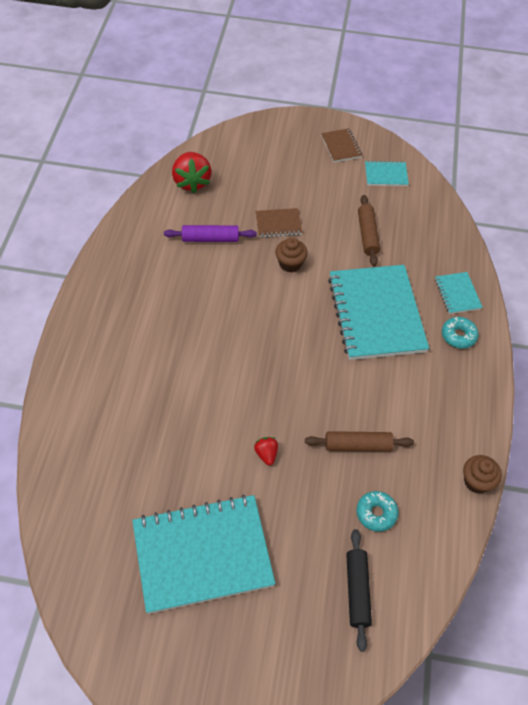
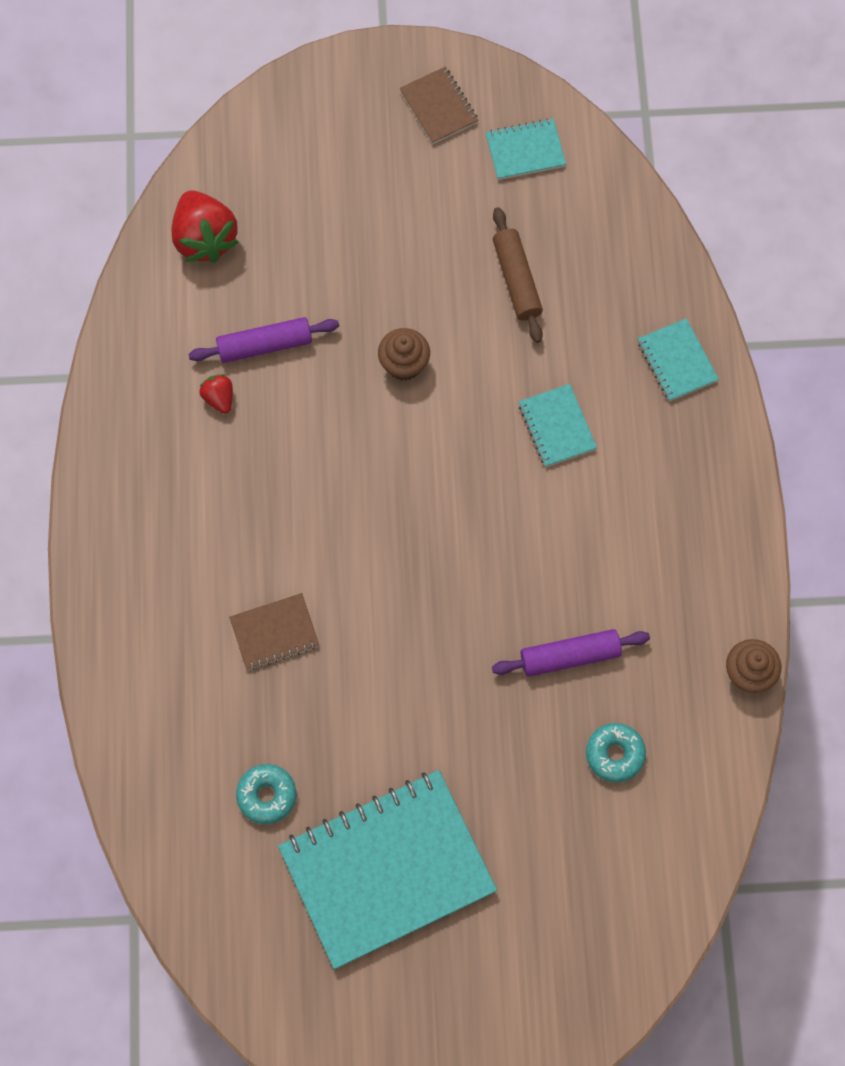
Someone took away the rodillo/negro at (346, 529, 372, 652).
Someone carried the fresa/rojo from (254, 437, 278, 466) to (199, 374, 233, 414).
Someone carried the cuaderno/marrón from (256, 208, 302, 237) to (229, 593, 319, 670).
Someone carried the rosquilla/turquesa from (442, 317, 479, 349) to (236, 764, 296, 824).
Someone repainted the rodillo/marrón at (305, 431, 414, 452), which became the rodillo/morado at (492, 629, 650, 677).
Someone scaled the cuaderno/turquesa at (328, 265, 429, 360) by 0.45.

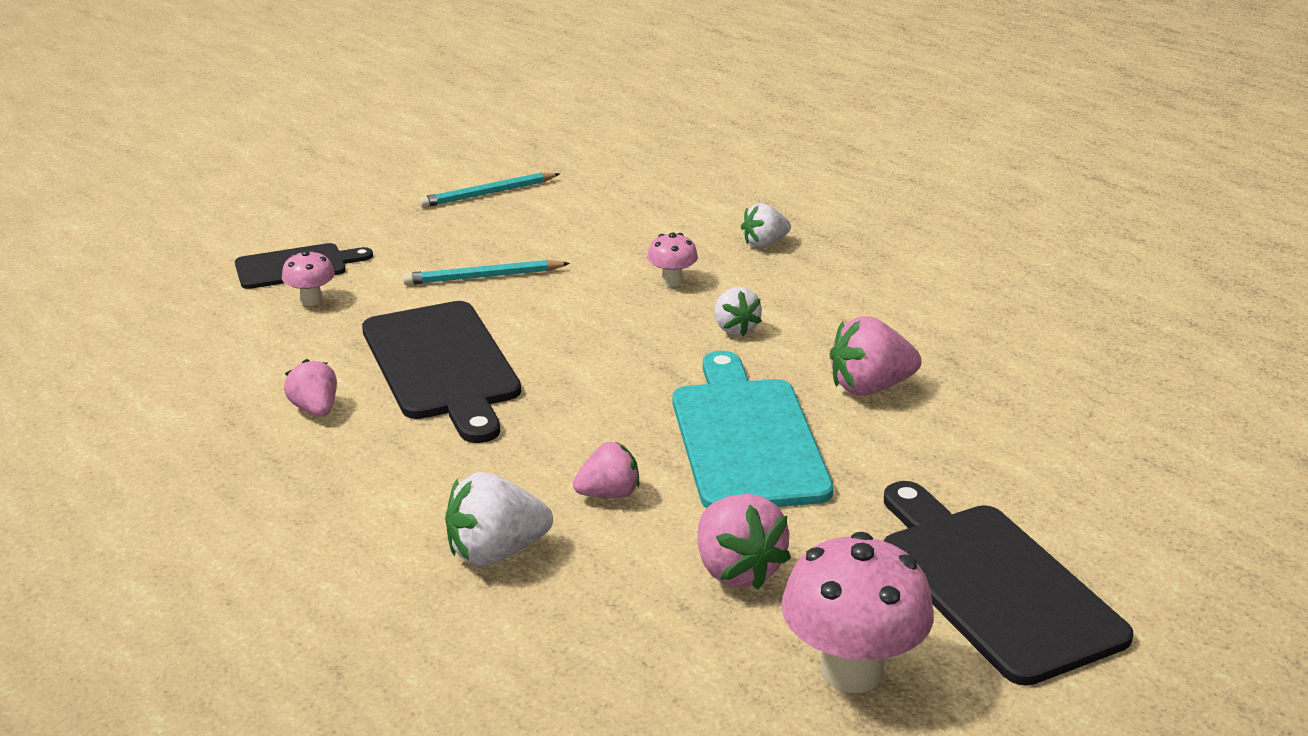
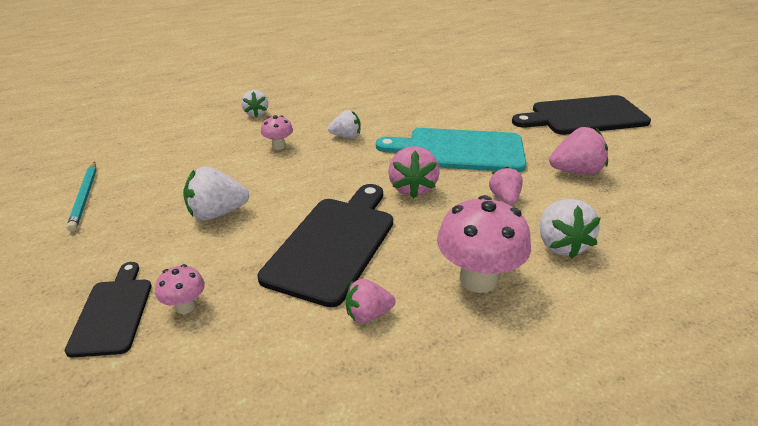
Someone carried the seta/rosa from (781, 532, 934, 693) to (437, 195, 531, 293).
Someone carried the fresa/rosa from (830, 316, 922, 396) to (388, 146, 440, 198).
Someone swapped the lápiz/turquesa at (403, 260, 570, 285) for the fresa/blanco at (183, 166, 249, 221).
Someone rotated the tabla de cortar/negro at (362, 301, 521, 443) by 60 degrees counterclockwise.

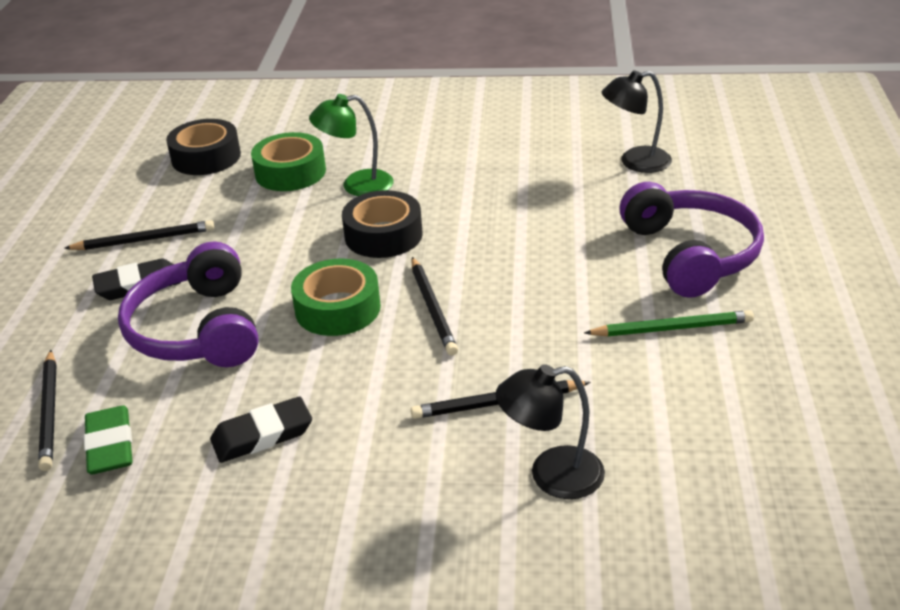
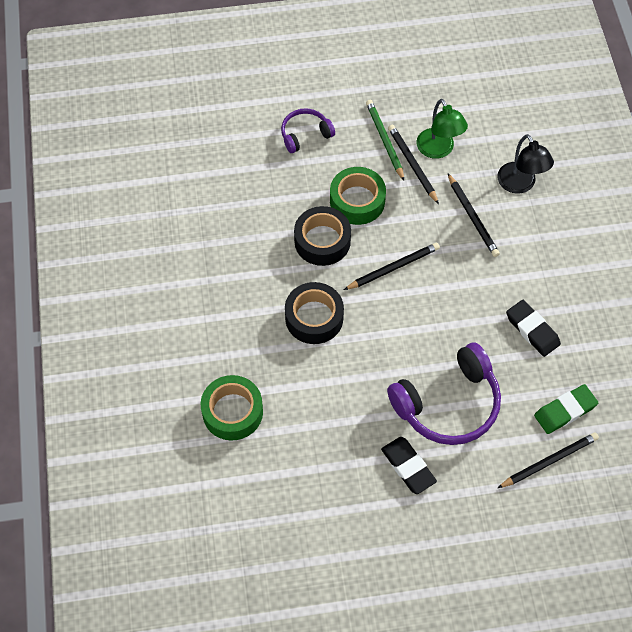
Someone took away the lámpara/negro at (602, 70, 672, 173).
Someone carried the lápiz/negro from (64, 220, 214, 250) to (388, 125, 439, 204).
Someone carried the cinta adhesiva/negro from (166, 119, 241, 175) to (294, 206, 351, 266).
Someone carried the cinta adhesiva/verde from (291, 259, 381, 336) to (330, 167, 386, 225).
Someone carried the lámpara/verde from (309, 94, 394, 196) to (416, 99, 468, 159).
Someone scaled the auriculares/morado at (620, 182, 764, 298) by 0.54.

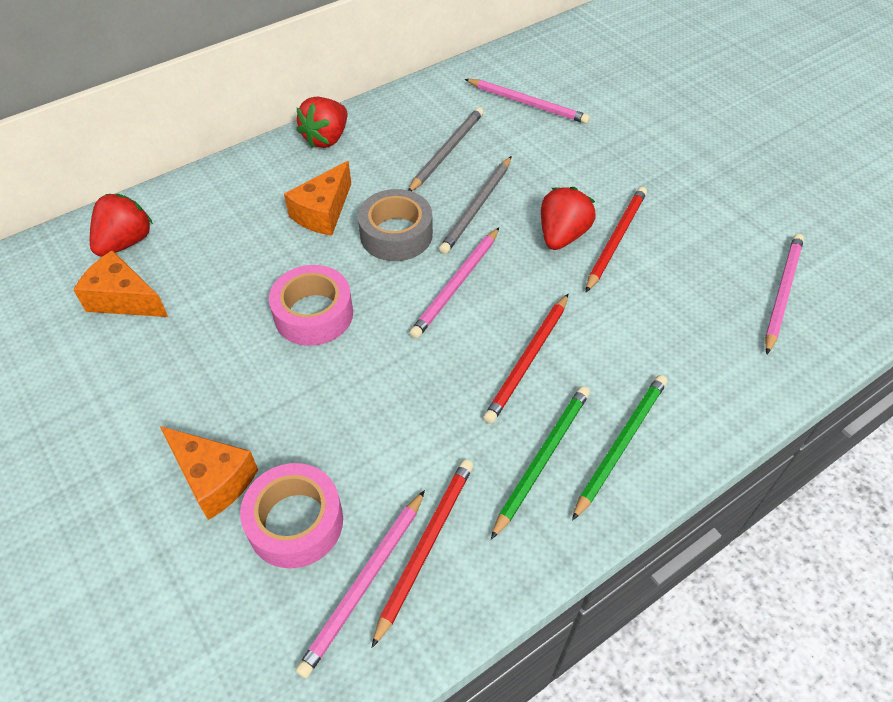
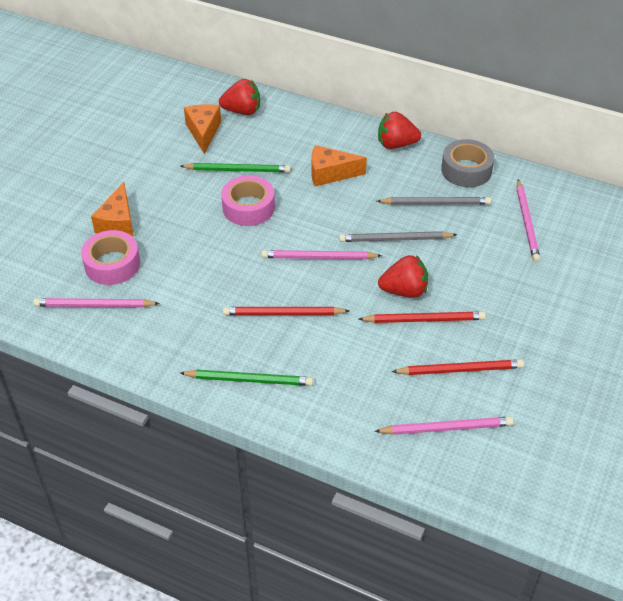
Someone carried the cinta adhesiva/gris from (358, 189, 433, 261) to (441, 139, 495, 187).
Someone carried the lápiz/rojo from (372, 459, 473, 648) to (391, 359, 524, 375).
Someone carried the lápiz/verde from (491, 386, 590, 540) to (180, 163, 291, 173).

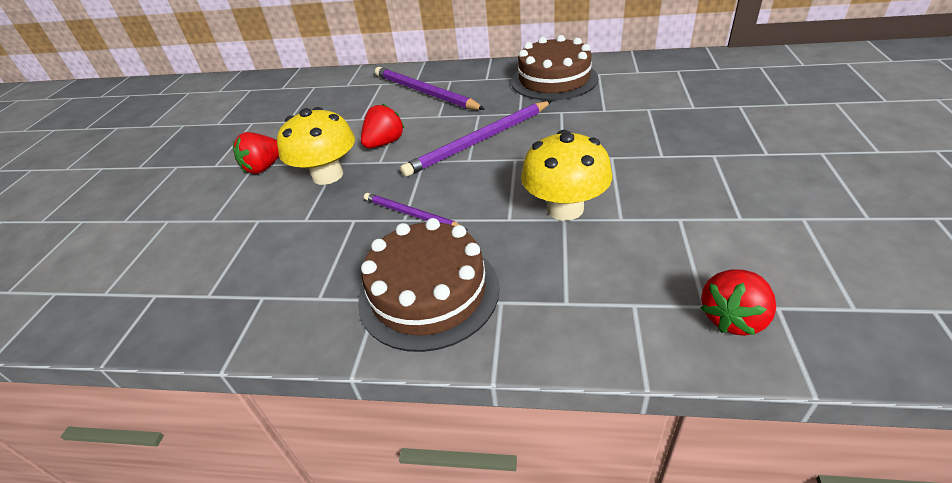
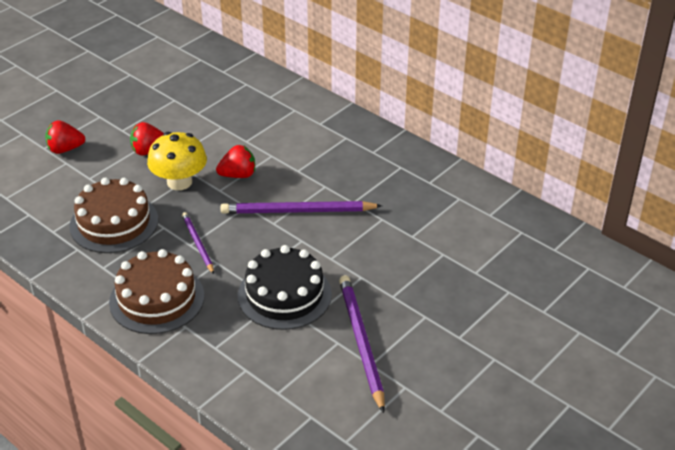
Someone carried the lápiz/morado from (375, 67, 485, 110) to (339, 275, 385, 413).
Someone carried the tarta/marrón from (511, 35, 598, 101) to (69, 178, 158, 253).
Someone carried the fresa/rojo from (700, 269, 776, 336) to (45, 120, 86, 154).
Someone swapped the seta/amarillo at (521, 130, 612, 221) for the tarta/negro at (238, 245, 332, 330).

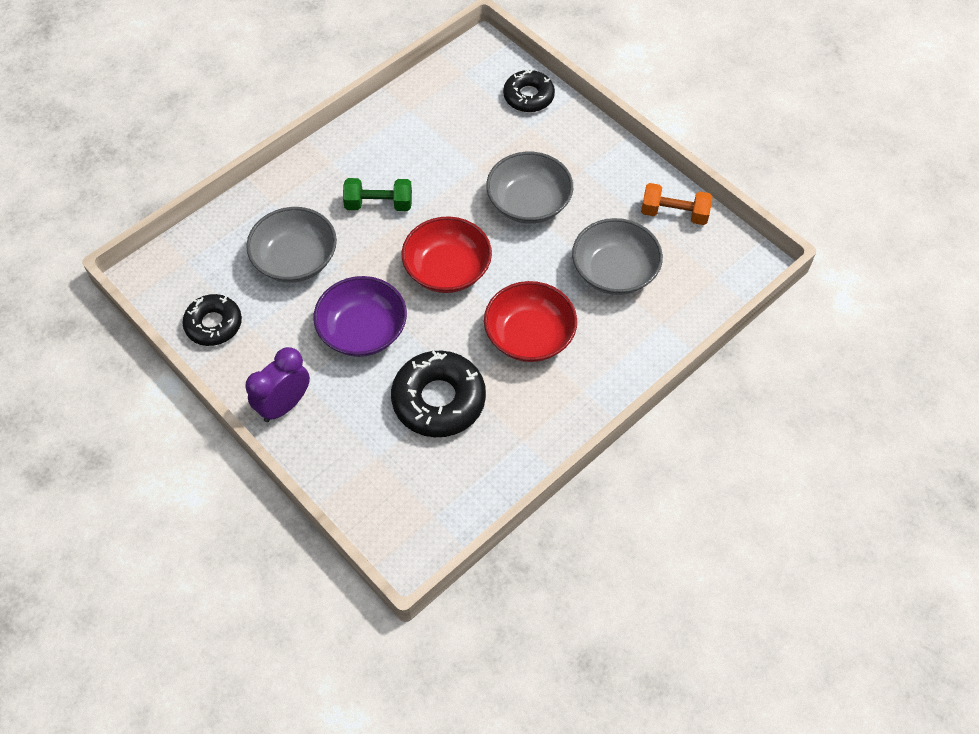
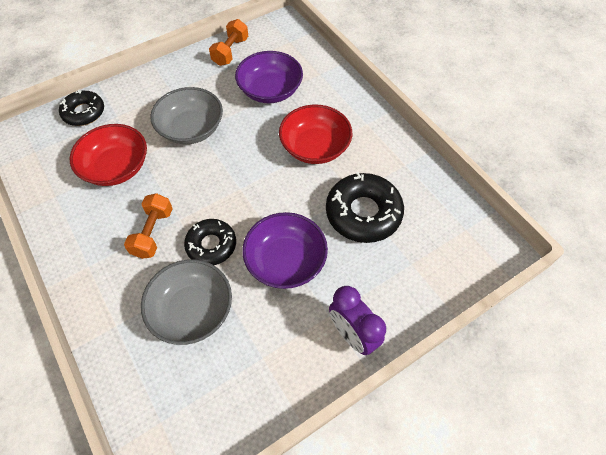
Someone carried the rosquilla/negro from (182, 294, 242, 346) to (184, 219, 236, 265).
Someone carried the cuenco/rojo from (402, 216, 492, 293) to (70, 124, 147, 186).
Someone repainted the mancuerna/verde at (343, 178, 412, 211), which became the mancuerna/naranja at (124, 193, 173, 259).
Someone repainted the cuenco/gris at (572, 218, 663, 295), which became the cuenco/morado at (235, 51, 303, 103).

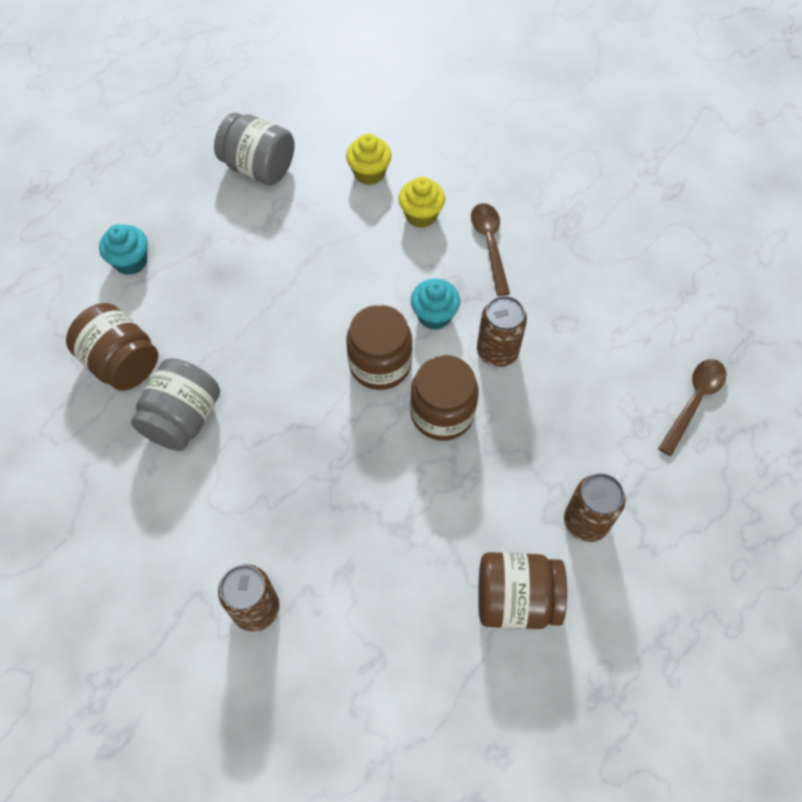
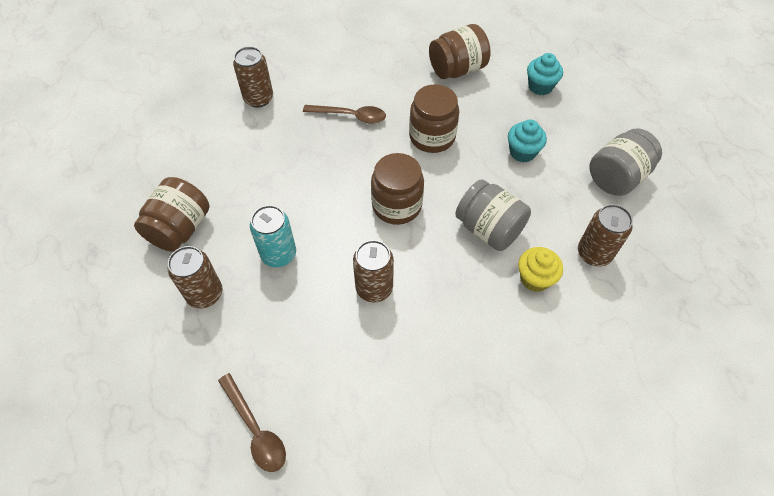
Someone put down the lata/turquesa at (250, 205, 296, 267).
Someone carried the tarro/gris from (131, 358, 220, 451) to (455, 179, 531, 251).
Someone carried the tarro/marrón from (410, 355, 479, 441) to (409, 84, 459, 153).
Someone carried the magdalena/turquesa from (411, 279, 460, 330) to (508, 119, 547, 163).
Someone carried the cuchara/marrón from (471, 203, 510, 296) to (303, 105, 386, 124).
Someone swapped the magdalena/amarillo at (346, 134, 392, 185) for the lata/marrón at (578, 204, 633, 266).

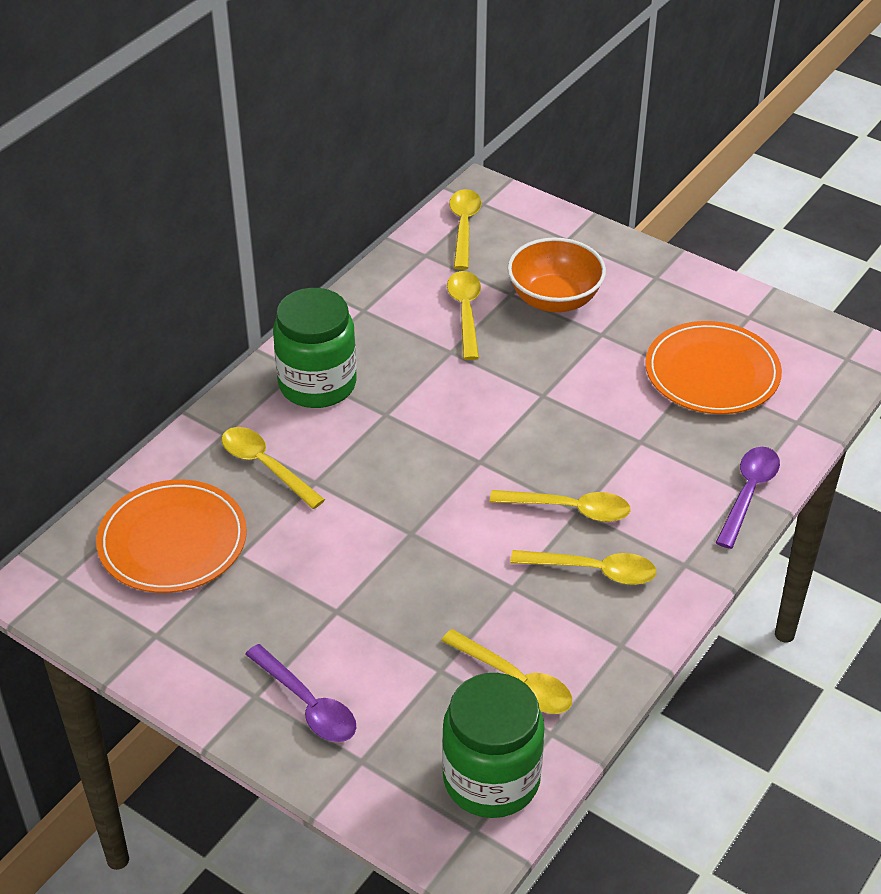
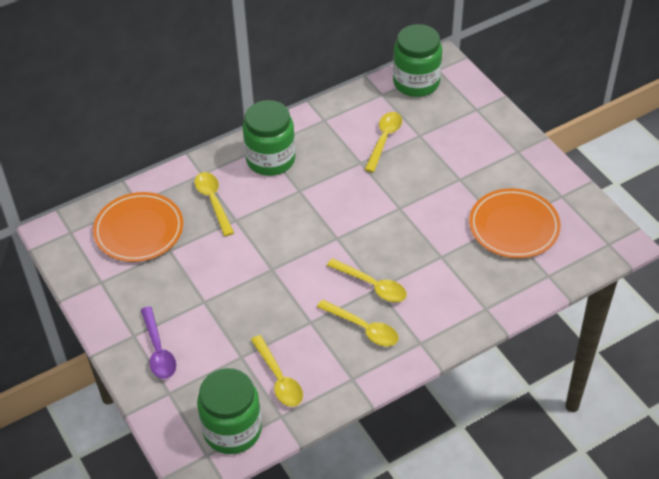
Someone took away the cuenco/naranja at (507, 237, 606, 312).
Someone took away the cuchara/morado at (716, 447, 780, 549).
Someone swapped the cuchara/amarillo at (449, 189, 482, 270) for the tarro/verde at (393, 24, 442, 97).

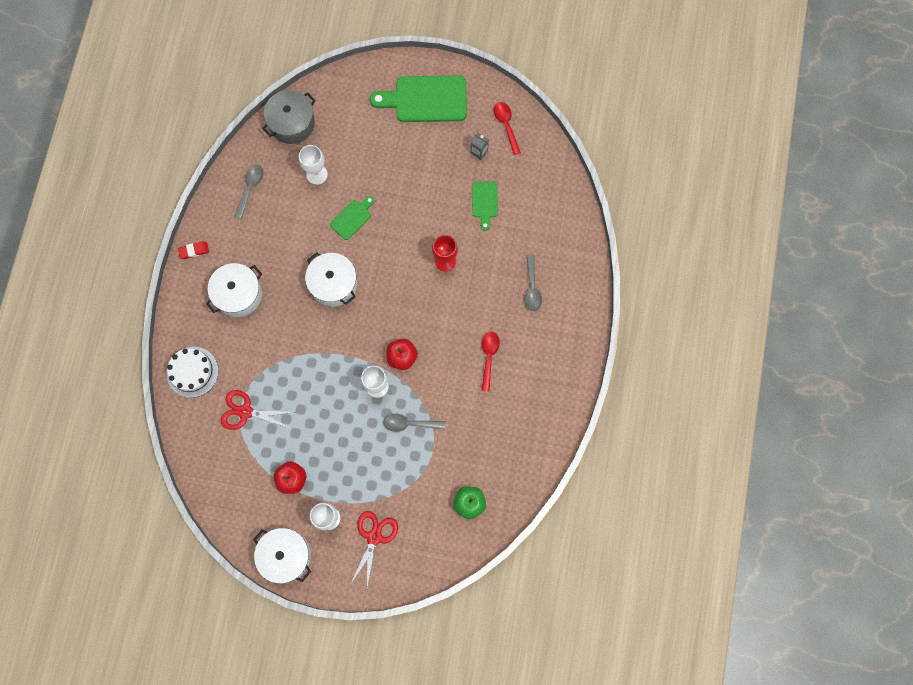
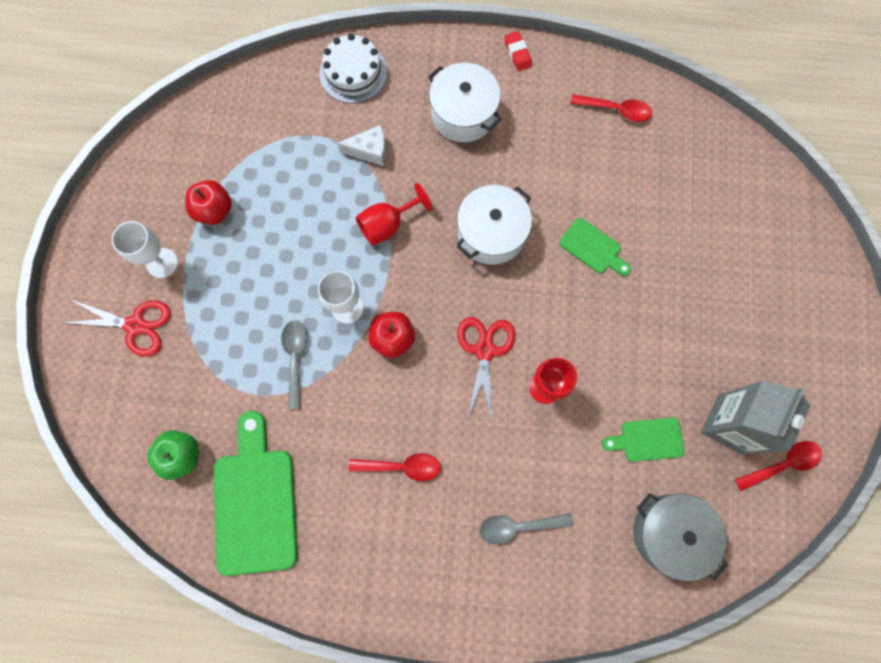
Someone took away the olla/blanco at (253, 528, 311, 584).
Someone took away the copa/blanco at (299, 145, 328, 185).
Someone put down the queso/blanco at (337, 125, 386, 166).
Someone put down the copa/rojo at (356, 183, 432, 246).
Someone carried the tijeras/rojo from (220, 390, 295, 430) to (457, 317, 515, 421).
Someone carried the olla/gris from (262, 90, 316, 144) to (633, 493, 728, 581).
Someone carried the tabla de cortar/verde from (370, 76, 467, 122) to (214, 411, 298, 576).
Someone repainted the cuchara/gris at (234, 165, 263, 219), which became the cuchara/rojo at (570, 94, 652, 122).
Someone scaled the cartón de leche/gris at (471, 133, 489, 160) by 2.23.

